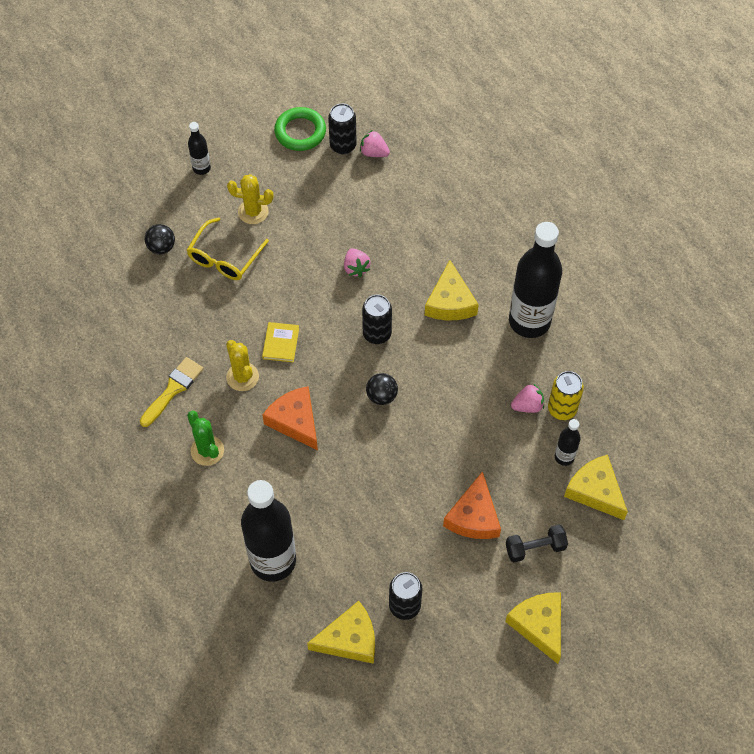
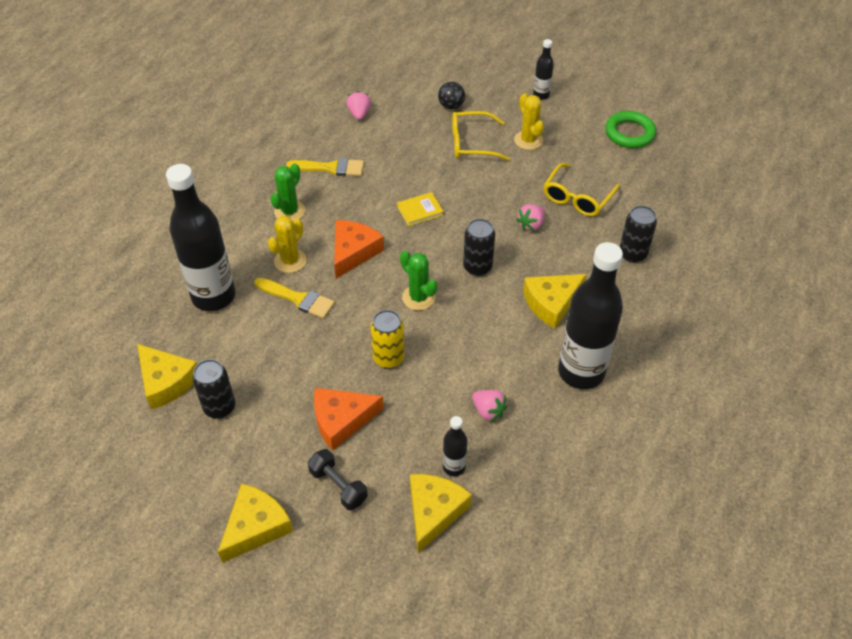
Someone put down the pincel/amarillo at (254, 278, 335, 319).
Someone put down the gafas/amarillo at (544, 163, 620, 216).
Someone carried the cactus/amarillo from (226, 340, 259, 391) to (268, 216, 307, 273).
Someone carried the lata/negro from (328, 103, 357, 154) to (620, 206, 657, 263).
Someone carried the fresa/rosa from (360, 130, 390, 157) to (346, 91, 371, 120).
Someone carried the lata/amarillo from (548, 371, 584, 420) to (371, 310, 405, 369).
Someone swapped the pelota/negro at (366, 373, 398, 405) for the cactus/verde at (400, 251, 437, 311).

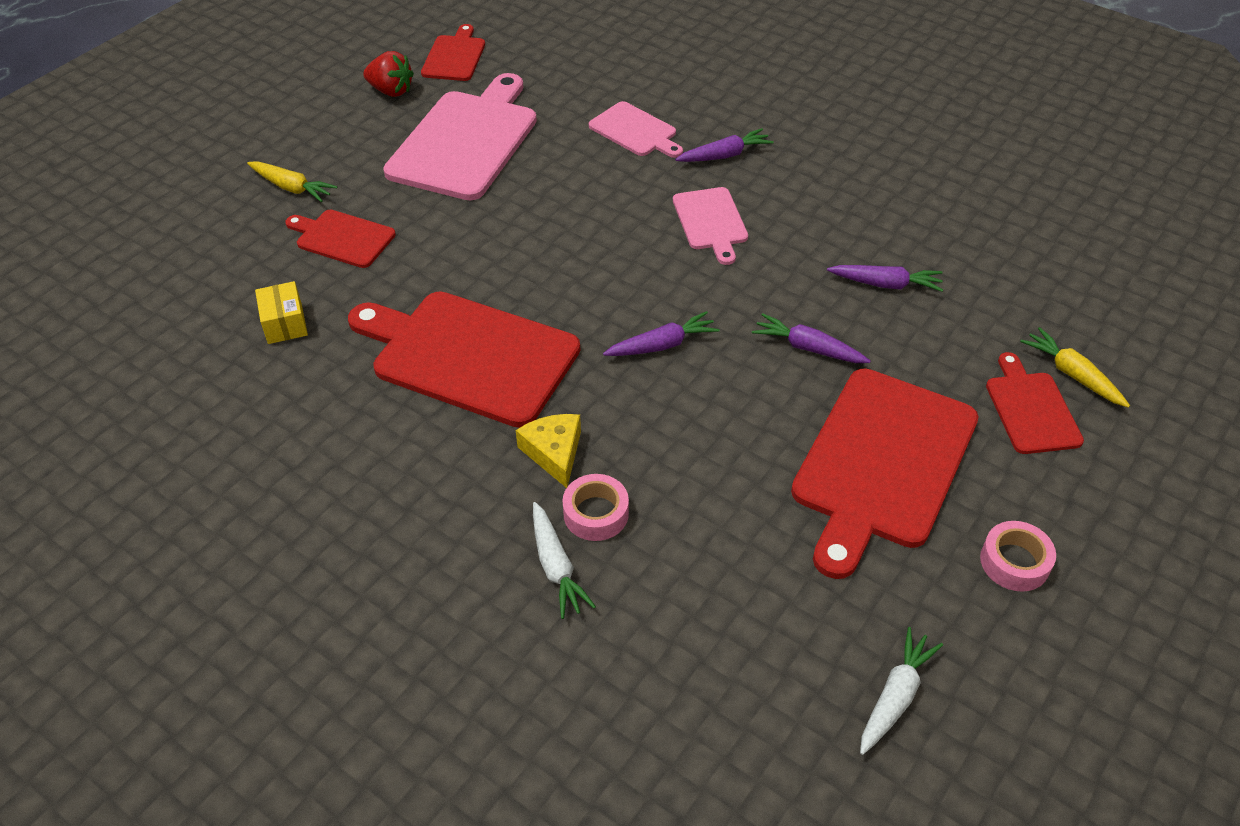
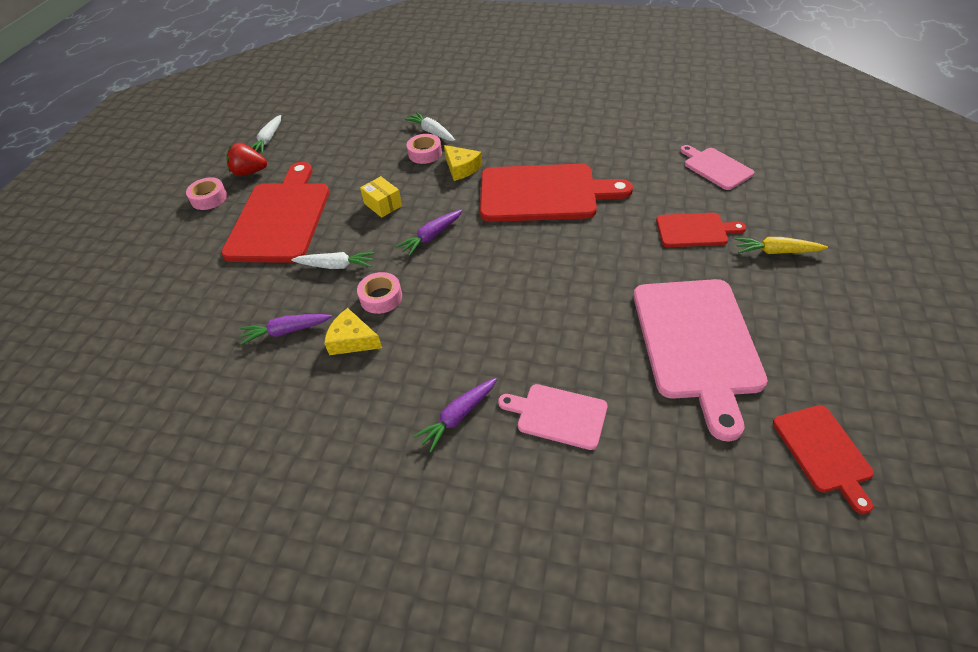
Someone took away the tabla de cortar/rojo at (986, 352, 1084, 454).
Someone took away the zanahoria/amarillo at (1020, 327, 1130, 408).
Someone put down the queso/amarillo at (324, 308, 382, 355).
Someone put down the cinta adhesiva/rosa at (357, 272, 402, 314).
Someone carried the caja/amarillo from (255, 281, 308, 344) to (360, 176, 402, 218).
Someone carried the fresa/rojo from (363, 51, 414, 97) to (226, 143, 267, 176).
Someone carried the tabla de cortar/rosa from (673, 187, 748, 265) to (680, 145, 754, 190).
Someone repainted the zanahoria/morado at (752, 313, 871, 363), which became the zanahoria/blanco at (291, 252, 375, 269).

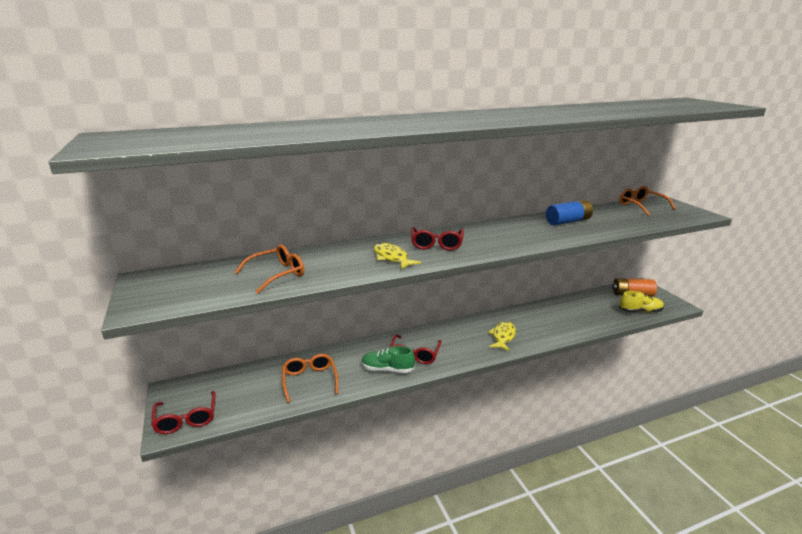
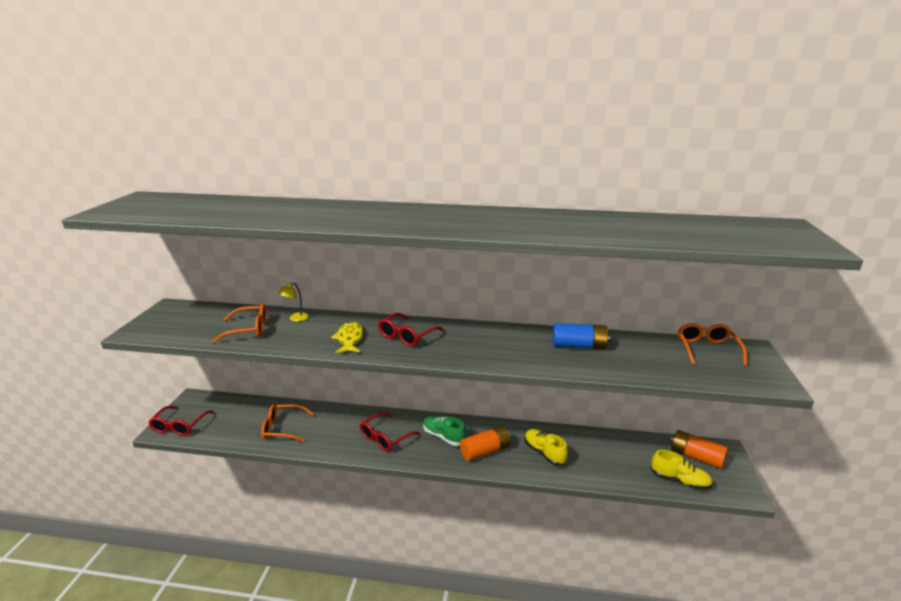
Someone put down the lámpara/amarillo at (278, 282, 309, 322).
Someone put down the zapato/amarillo at (525, 429, 568, 466).
Someone carried the zapato/verde from (361, 346, 415, 373) to (423, 416, 466, 446).
Someone swapped the pez/amarillo at (488, 321, 516, 351) for the pila/naranja at (460, 426, 511, 461).
Someone rotated the gafas/naranja at (282, 354, 338, 403) by 105 degrees counterclockwise.

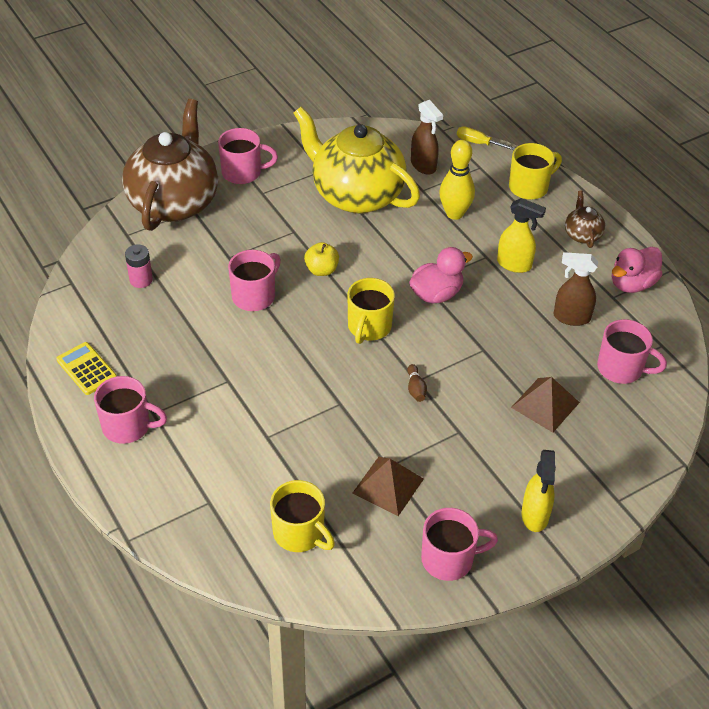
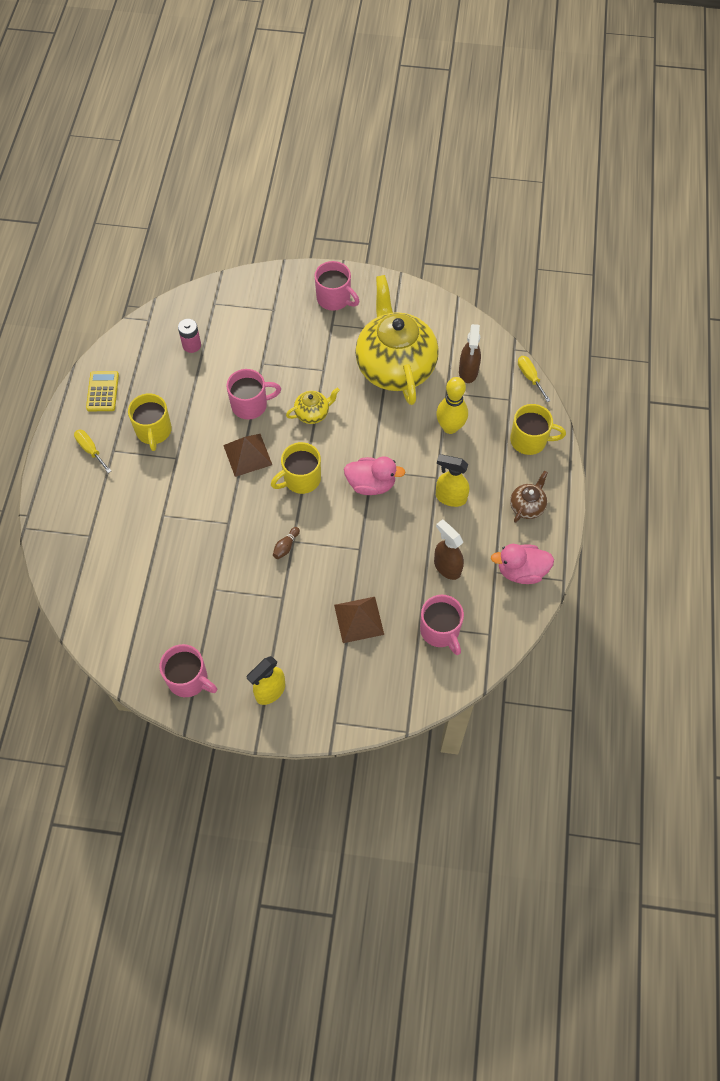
Someone took away the tetera/marrón at (122, 99, 218, 231).
Someone carried the taza/amarillo from (270, 480, 335, 552) to (128, 393, 172, 451).
Someone carried the pirámide/marrón from (353, 457, 424, 516) to (223, 434, 272, 477).
Someone swapped the taza/rosa at (94, 376, 167, 444) for the destornillador/amarillo at (74, 430, 111, 473).
Someone swapped the manzana/amarillo at (304, 242, 339, 276) for the tetera/amarillo at (286, 388, 340, 424).
Someone rotated the pulverizador/amarillo at (497, 198, 546, 273) by 135 degrees clockwise.

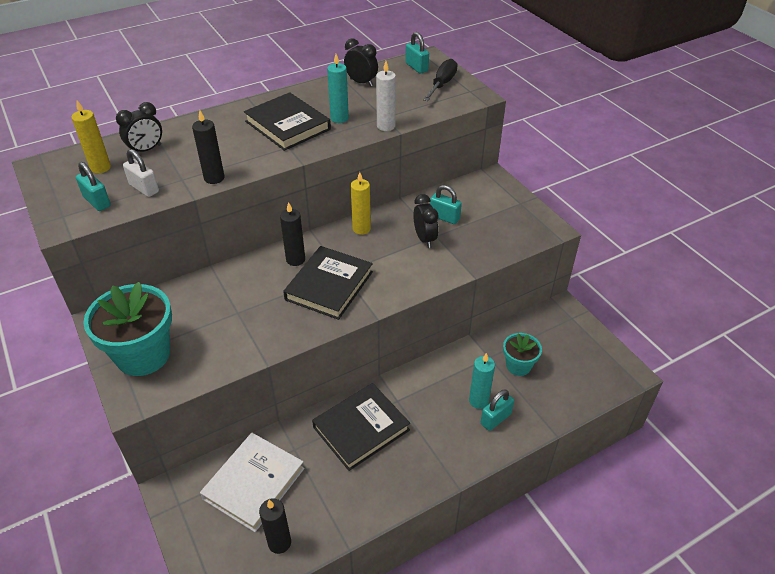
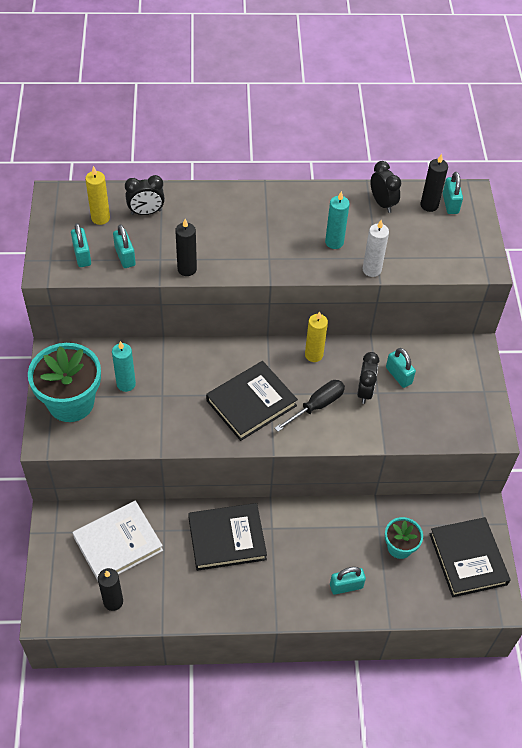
Someone carried the libro/negro from (244, 92, 331, 151) to (429, 517, 510, 597).
Someone carried the vela/negro from (280, 202, 305, 266) to (420, 154, 448, 212).
Someone carried the destornillador/negro from (423, 59, 458, 101) to (275, 380, 345, 432).
Someone carried the vela/turquesa from (469, 353, 495, 409) to (112, 341, 136, 392).
Someone repainted the candado/blanco at (123, 149, 159, 197), which became the candado/turquesa at (113, 224, 136, 268).

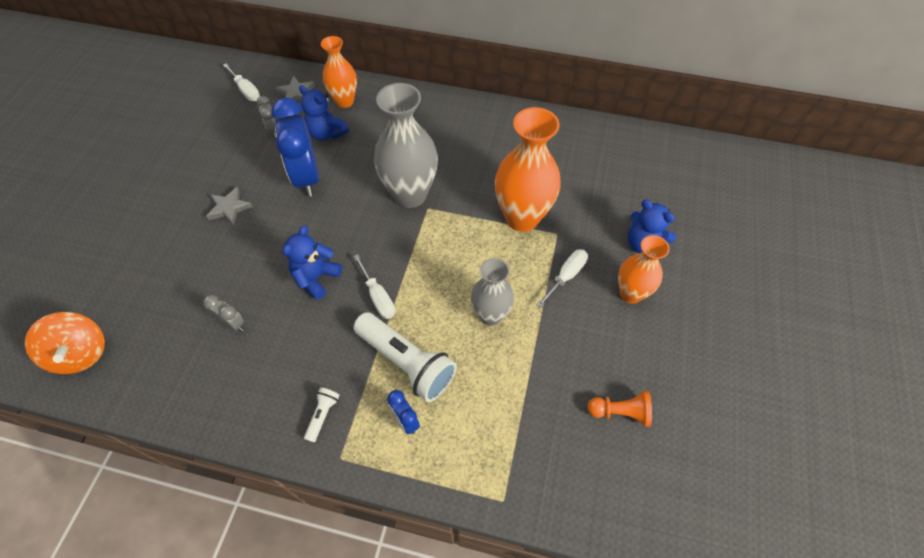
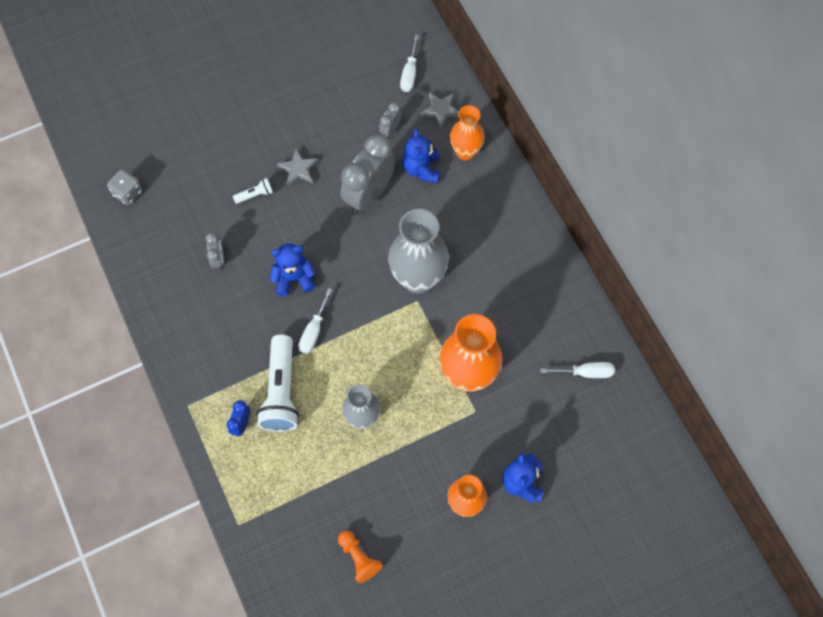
Someone carried the lámpara de mano/blanco from (304, 387, 339, 442) to (233, 178, 273, 204).
Someone carried the destornillador/blanco from (536, 249, 588, 308) to (540, 362, 615, 378).
Someone swapped the peonza/naranja at (25, 312, 105, 374) for the dado/gris at (107, 169, 142, 205).
Someone repainted the despertador/azul at (271, 98, 319, 197), which became the despertador/gris at (340, 134, 395, 214).

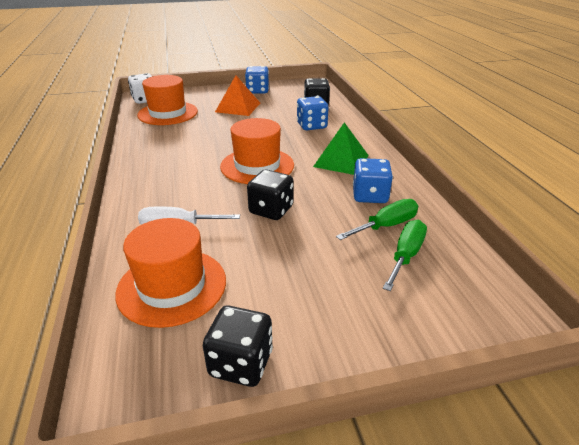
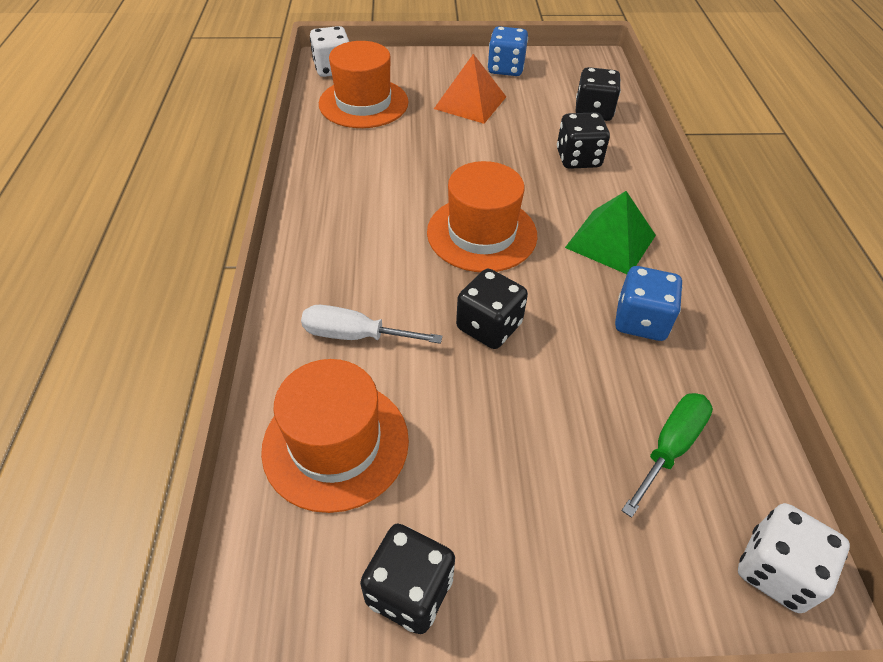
Someone took away the destornillador/verde at (336, 199, 418, 240).
Someone put down the dado/blanco at (738, 503, 850, 613).
Someone repainted the dado/azul at (297, 96, 329, 130), which became the dado/negro at (557, 112, 610, 169).

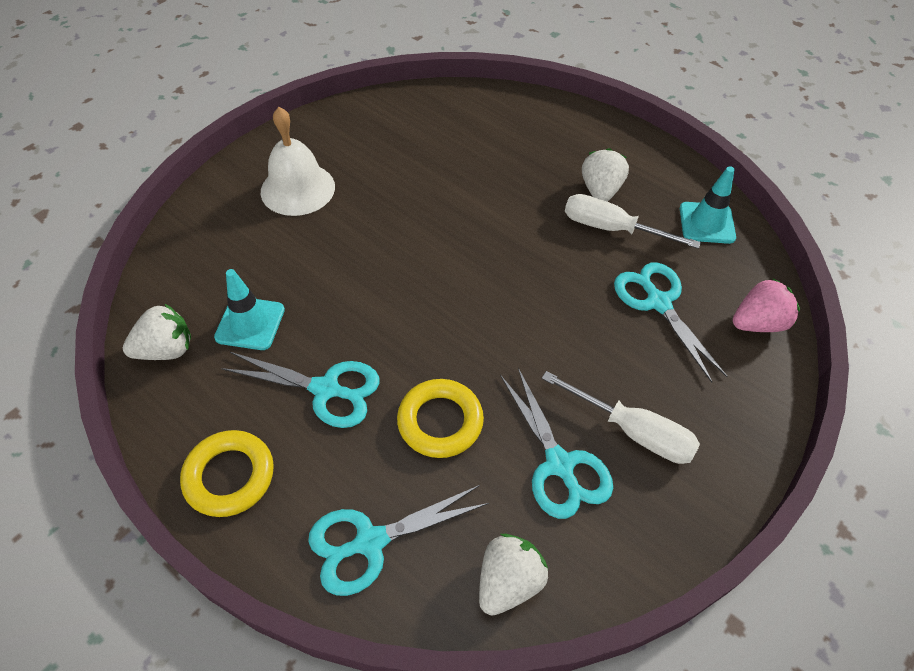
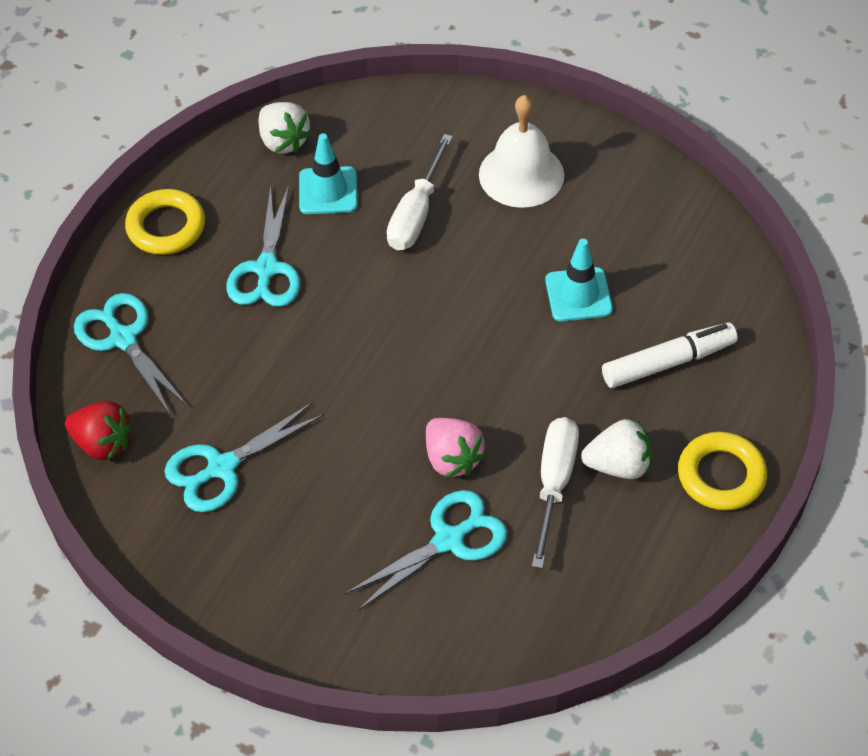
Someone put down the rotulador/blanco at (602, 322, 738, 388).
Someone carried the anillo/amarillo from (397, 379, 484, 458) to (678, 432, 767, 510).
Someone carried the destornillador/blanco from (541, 371, 700, 464) to (387, 134, 453, 250).
Someone carried the cono de tráfico/turquesa from (680, 166, 736, 244) to (545, 239, 613, 322).
Someone carried the fresa/rosa from (733, 278, 800, 332) to (426, 418, 486, 478).
Someone repainted the fresa/blanco at (479, 534, 548, 616), which became the fresa/rojo at (65, 401, 133, 460).

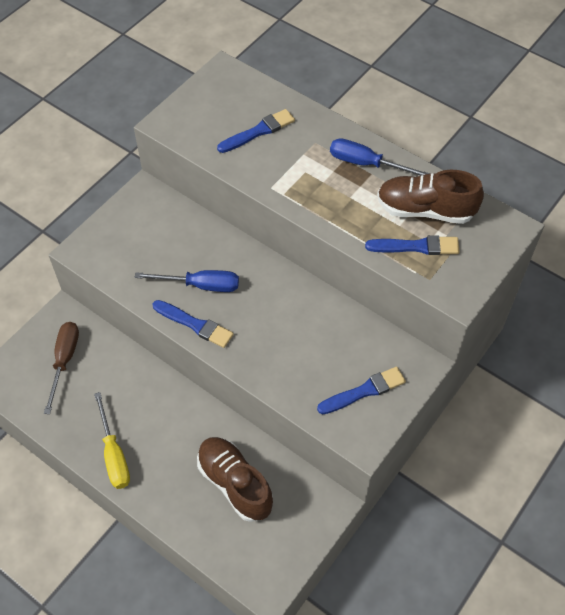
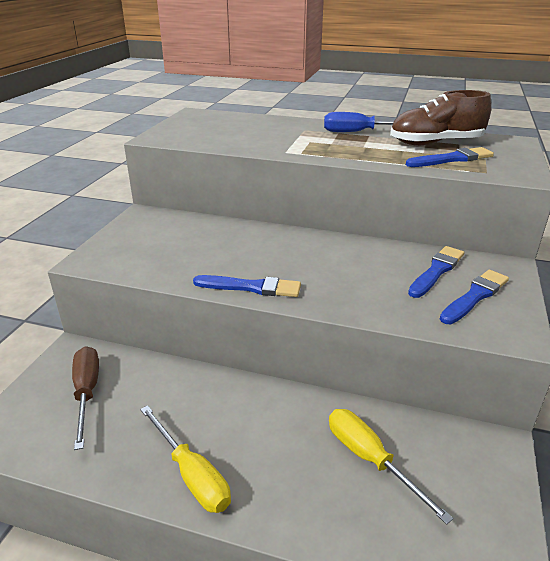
Someone took away the destornillador/azul at (135, 270, 239, 292).
Someone carried the pincel/azul from (217, 109, 295, 153) to (408, 246, 464, 298).
Someone swapped the zapato/marrón at (197, 437, 273, 522) for the destornillador/amarillo at (329, 409, 453, 525).

